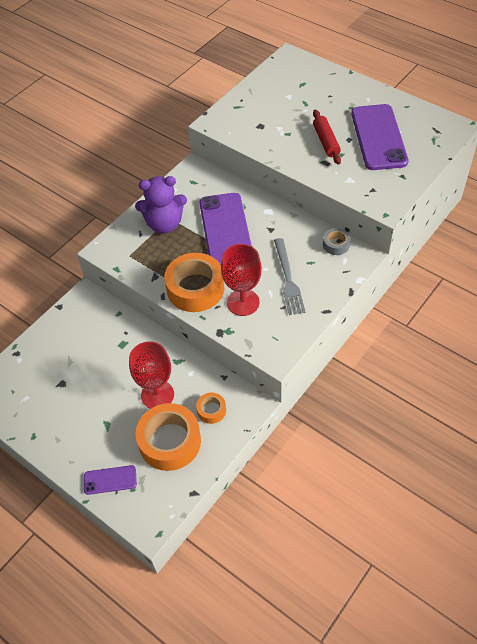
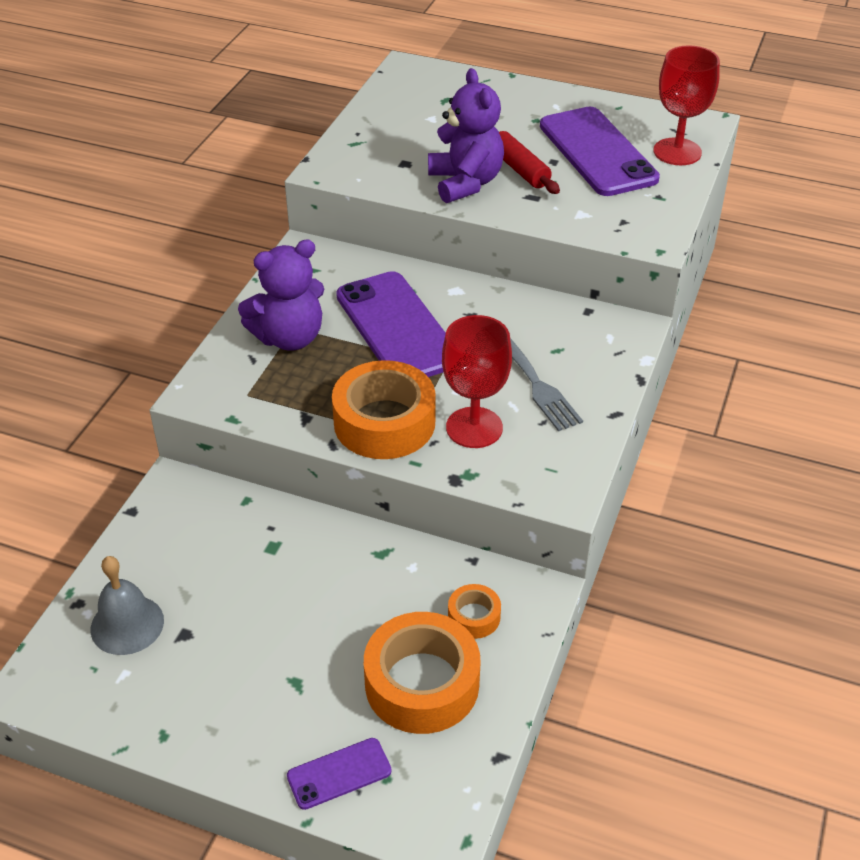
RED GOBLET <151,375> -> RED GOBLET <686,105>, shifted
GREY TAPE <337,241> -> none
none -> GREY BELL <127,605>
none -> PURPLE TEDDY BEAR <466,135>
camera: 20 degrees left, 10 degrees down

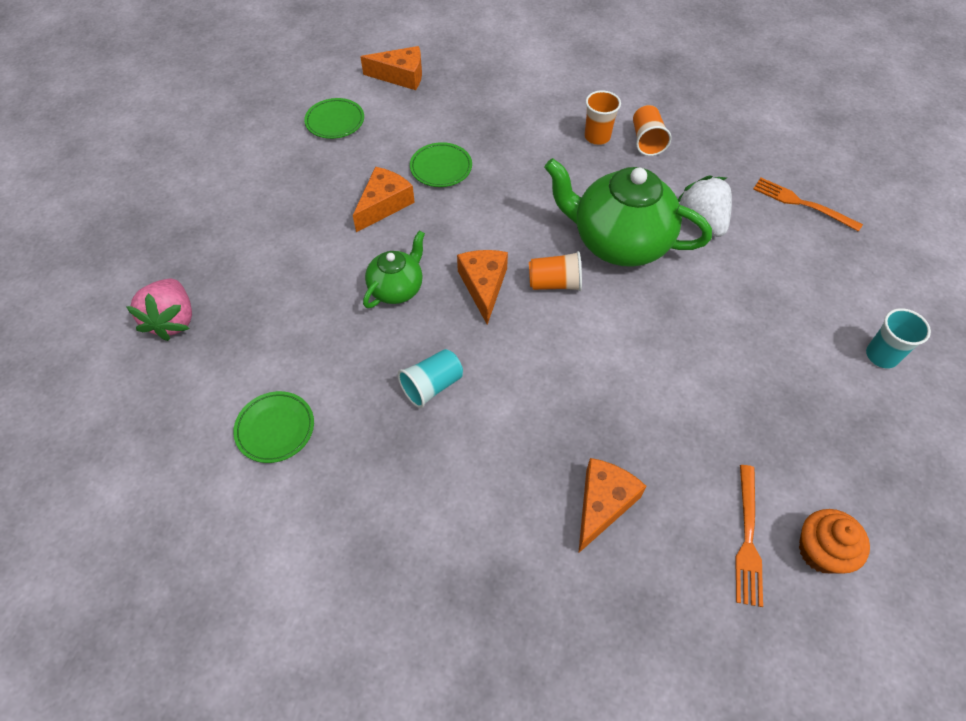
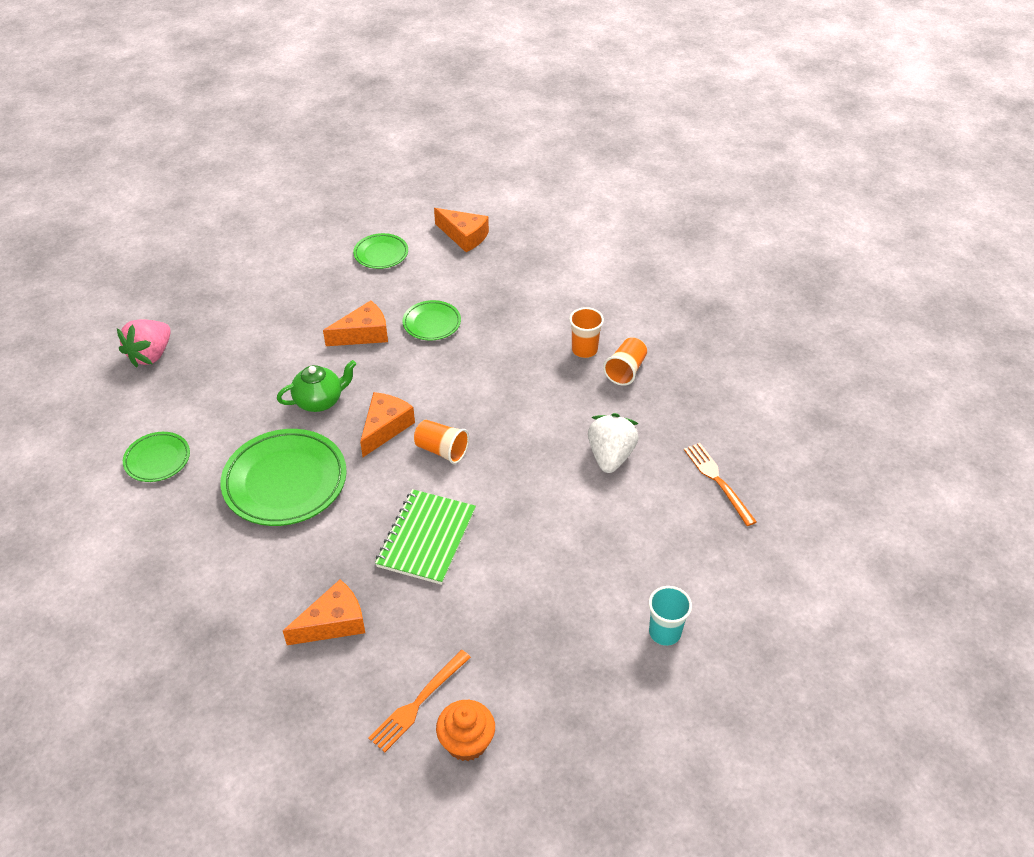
TURQUOISE CUP <430,378> -> GREEN PLATE <283,477>
GREEN TEAPOT <628,212> -> none
none -> GREEN NOTEBOOK <425,537>
camera: 30 degrees right, 10 degrees down

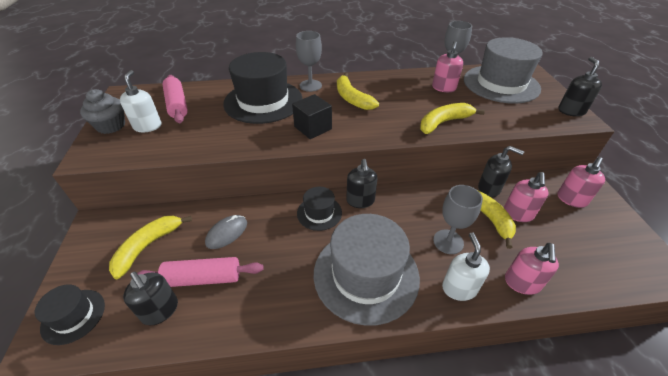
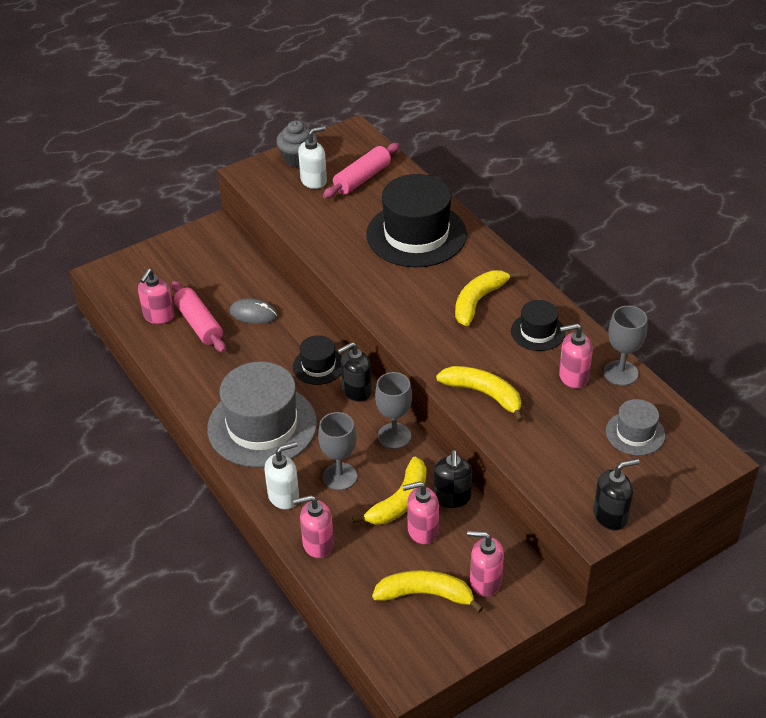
BLACK HAT <70,314> -> BLACK HAT <538,325>, shifted
YELLOW BANANA <150,247> -> YELLOW BANANA <427,591>, shifted
BLACK SOAP DISPENSER <150,298> -> PINK SOAP DISPENSER <156,296>
BLACK CUBE <312,116> -> none
GREY GOBLET <309,61> -> GREY GOBLET <393,410>, shifted
GREY HAT <503,70> -> GREY HAT <635,427>, x0.50
camera: 65 degrees right, 0 degrees up

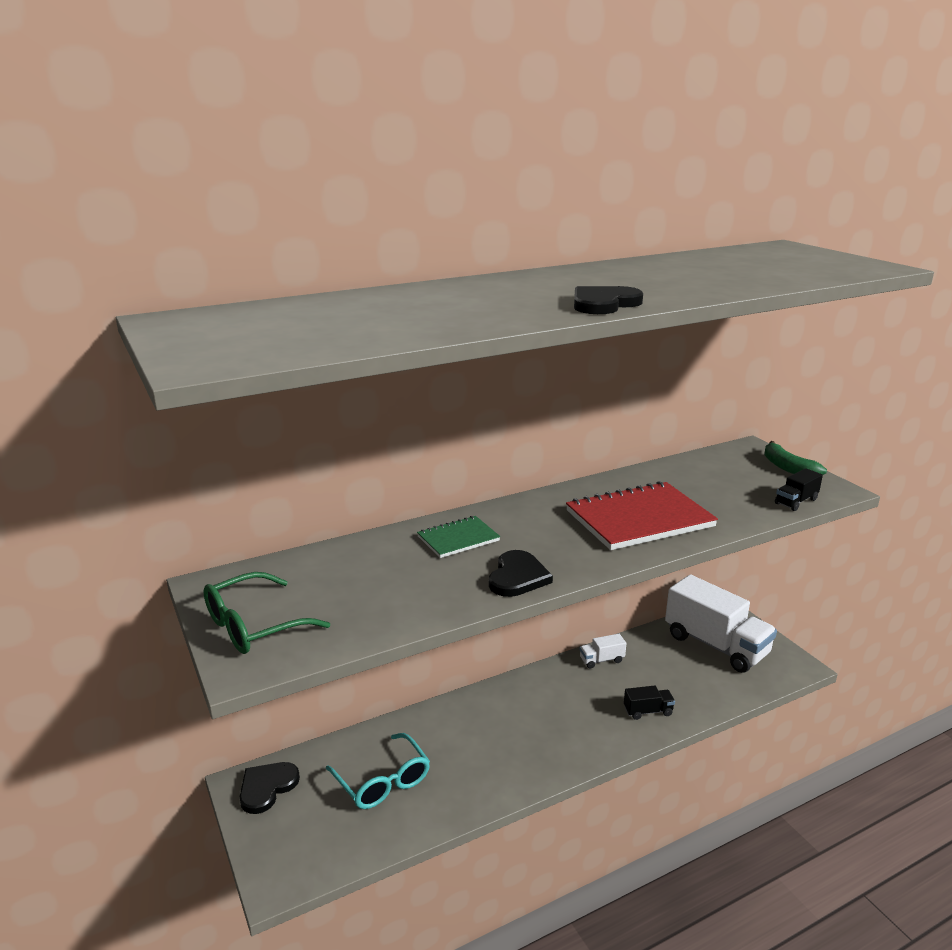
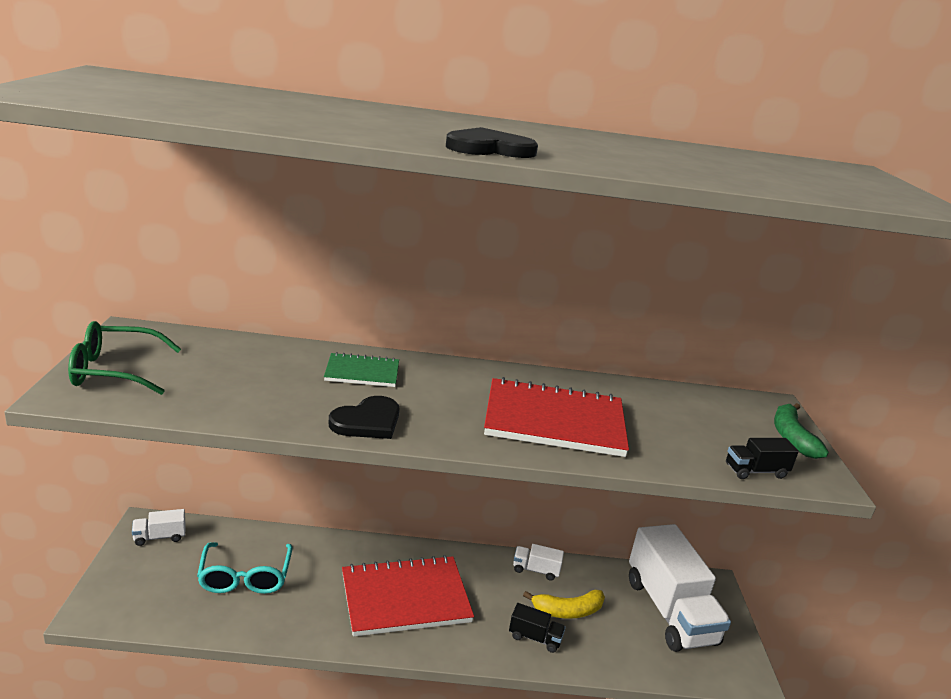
BLACK HEART <270,788> -> WHITE TRUCK <159,527>
none -> RED NOTEBOOK <408,596>
none -> YELLOW BANANA <564,604>
camera: 25 degrees right, 0 degrees up

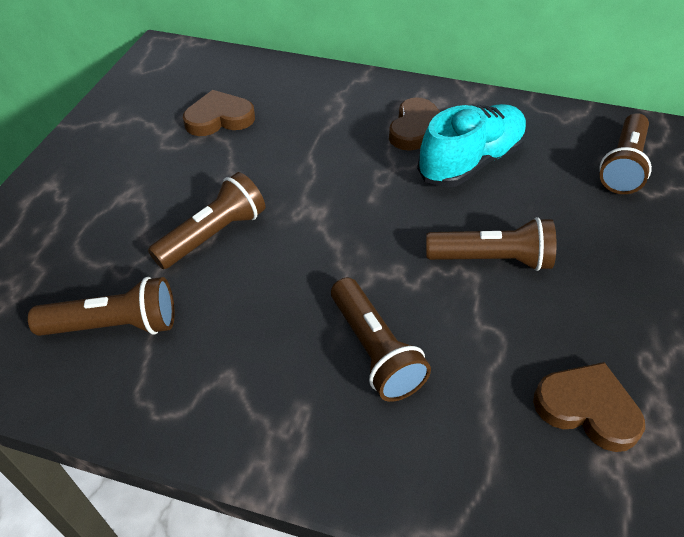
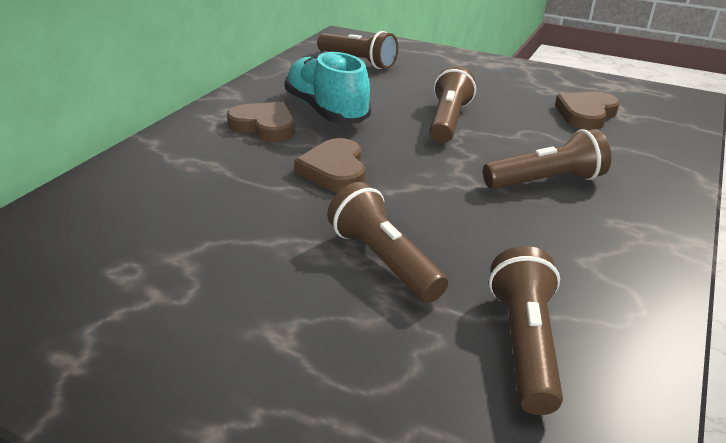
BROWN HEART <219,113> -> BROWN HEART <329,165>, shifted
camera: 80 degrees left, 15 degrees down

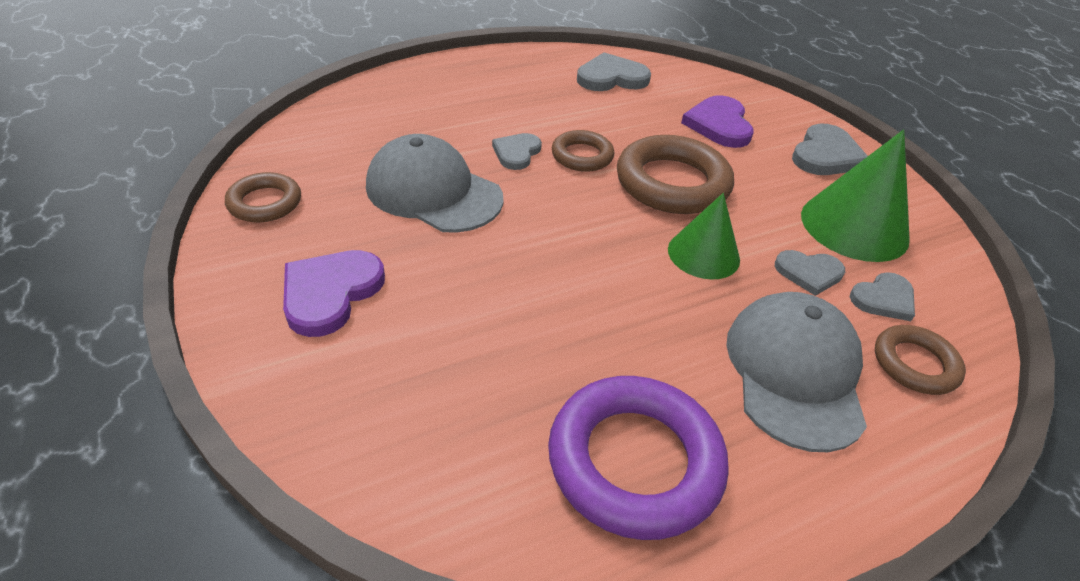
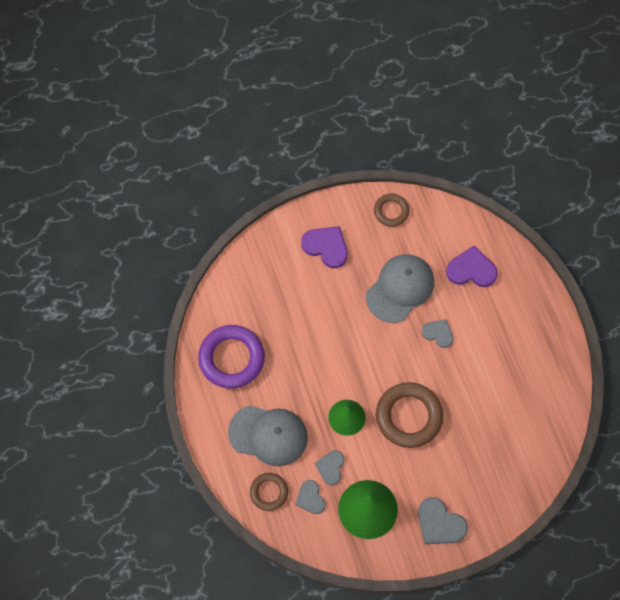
BROWN RING <583,151> -> none
GREY HEART <614,71> -> none
PURPLE HEART <717,121> -> PURPLE HEART <472,266>, shifted
camera: 100 degrees right, 25 degrees up

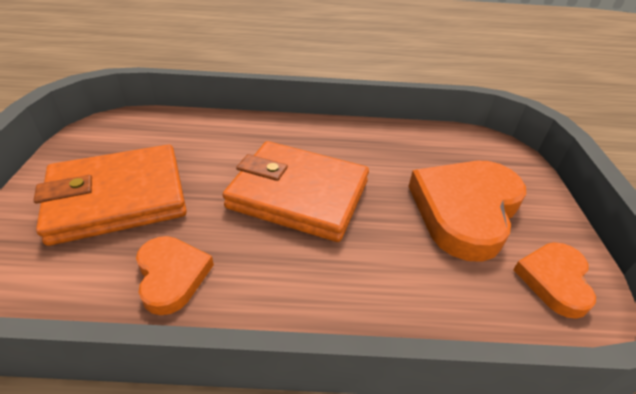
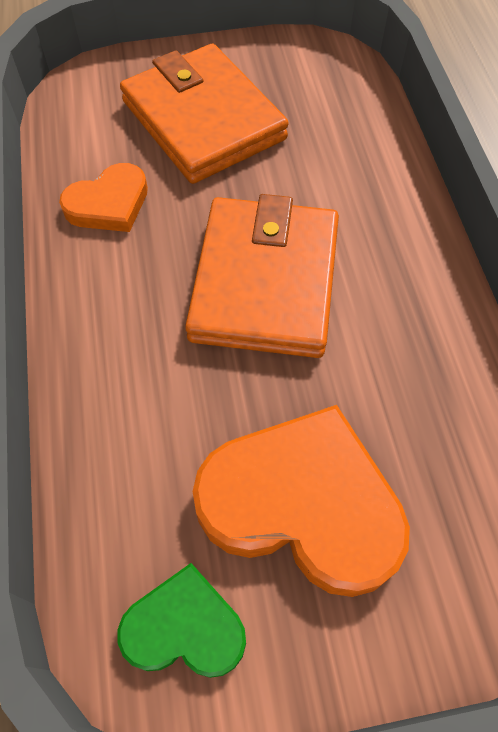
ORANGE HEART <554,280> -> GREEN HEART <182,620>
camera: 80 degrees right, 20 degrees up

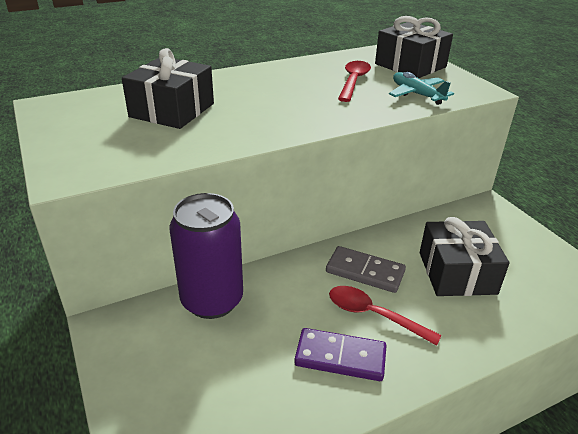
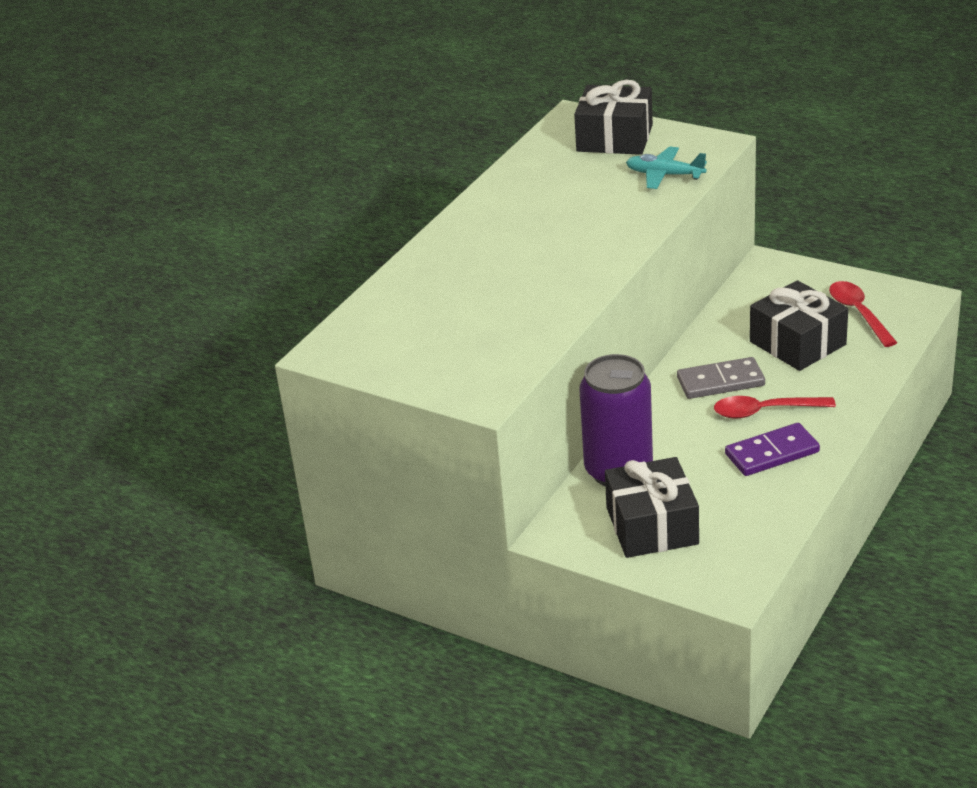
BLACK GIFT <168,88> -> BLACK GIFT <652,507>, shifted
RED SPOON <354,81> -> RED SPOON <863,314>, shifted
camera: 30 degrees left, 0 degrees up

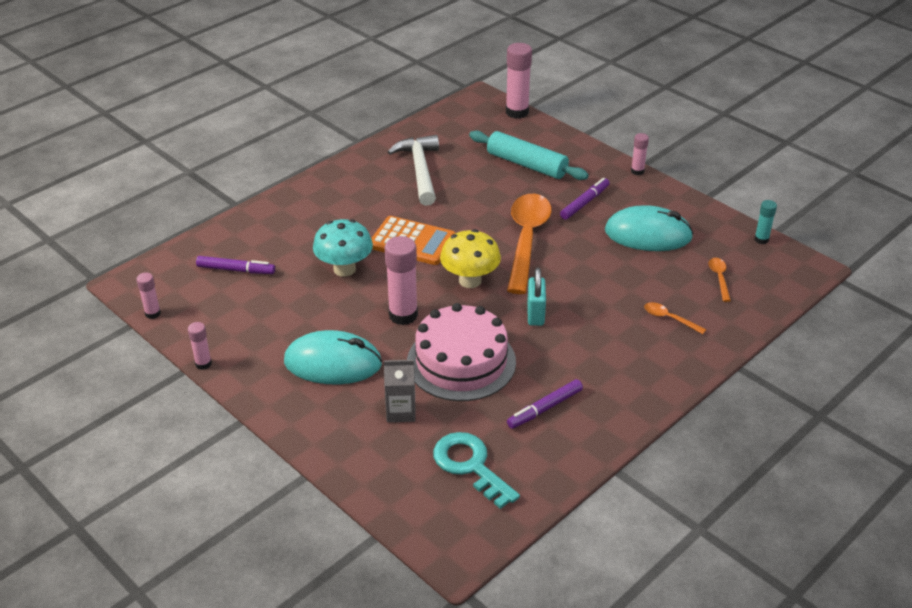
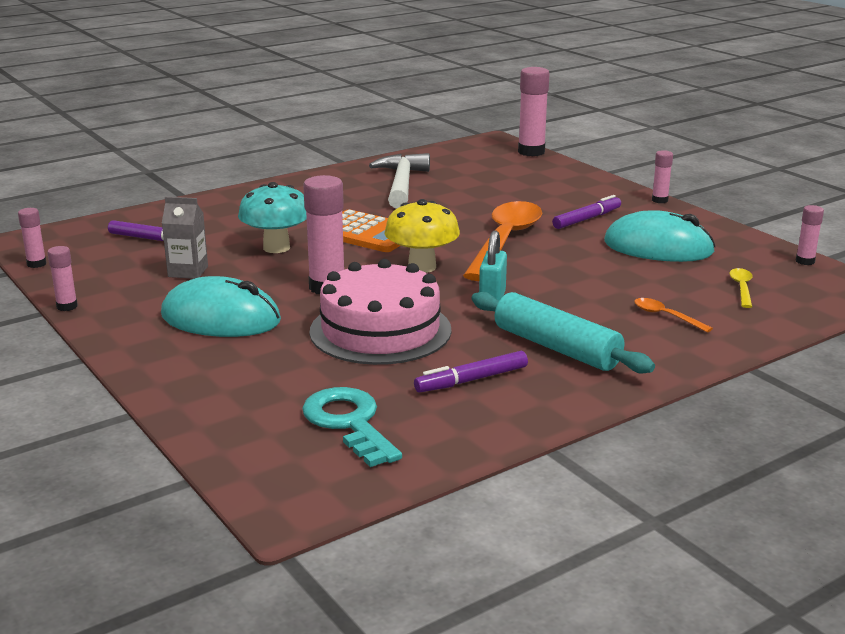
GREY CARTON <400,391> -> GREY CARTON <185,238>, shifted
TURQUOISE ROLLING PIN <529,155> -> TURQUOISE ROLLING PIN <563,333>, shifted
ORANGE SPOON <720,280> -> YELLOW SPOON <741,288>
TURQUOISE GLUE STICK <765,222> -> PINK GLUE STICK <810,235>
camera: 10 degrees right, 15 degrees down

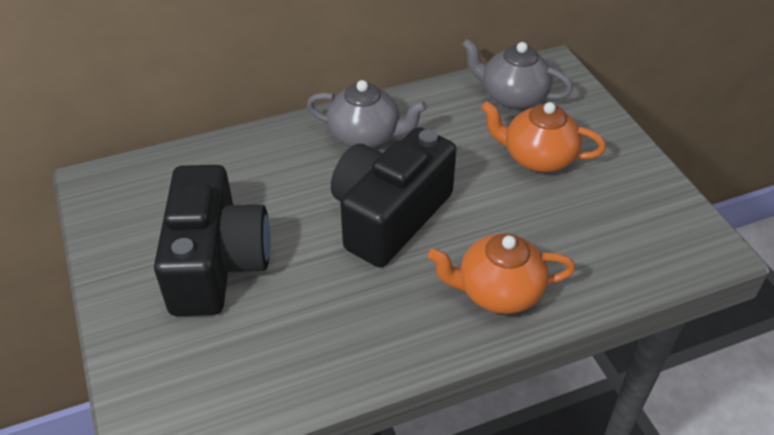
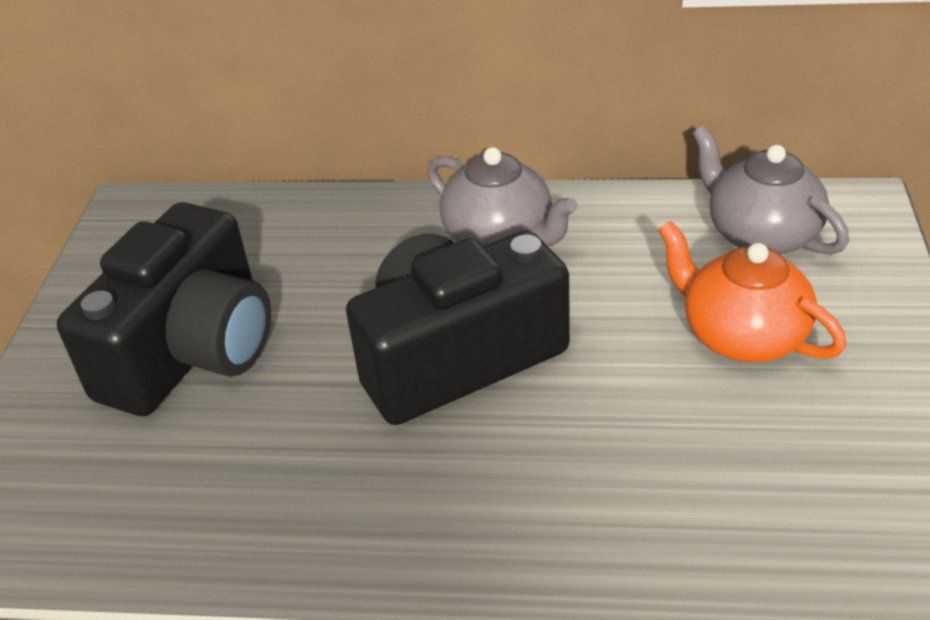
ORANGE TEAPOT <501,273> -> none
camera: 30 degrees right, 5 degrees down

